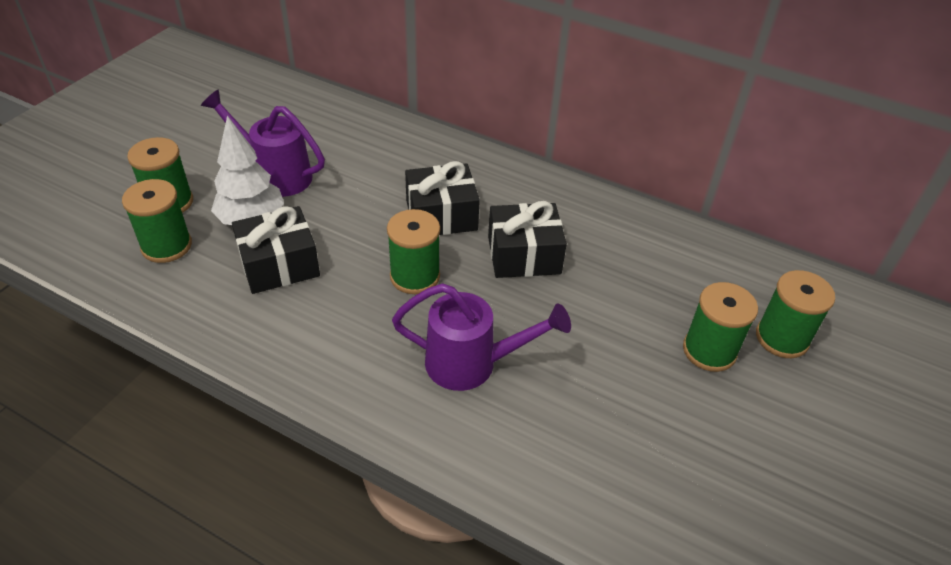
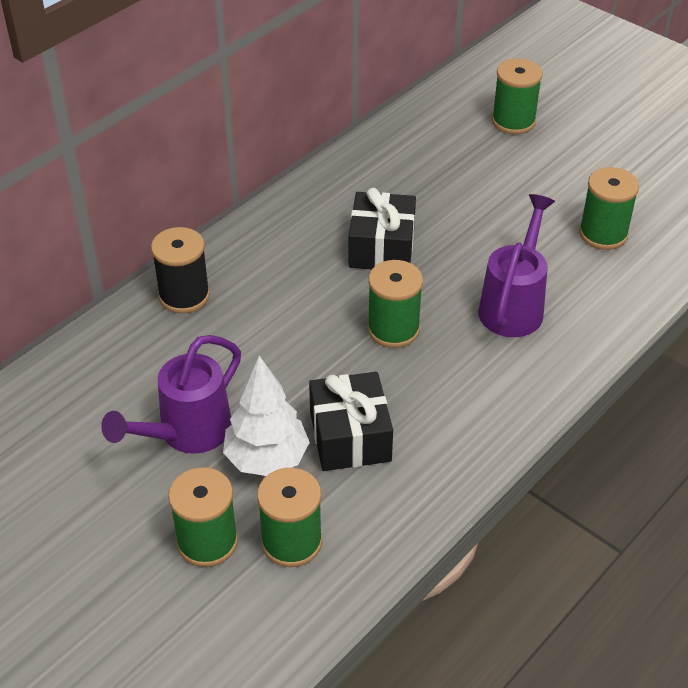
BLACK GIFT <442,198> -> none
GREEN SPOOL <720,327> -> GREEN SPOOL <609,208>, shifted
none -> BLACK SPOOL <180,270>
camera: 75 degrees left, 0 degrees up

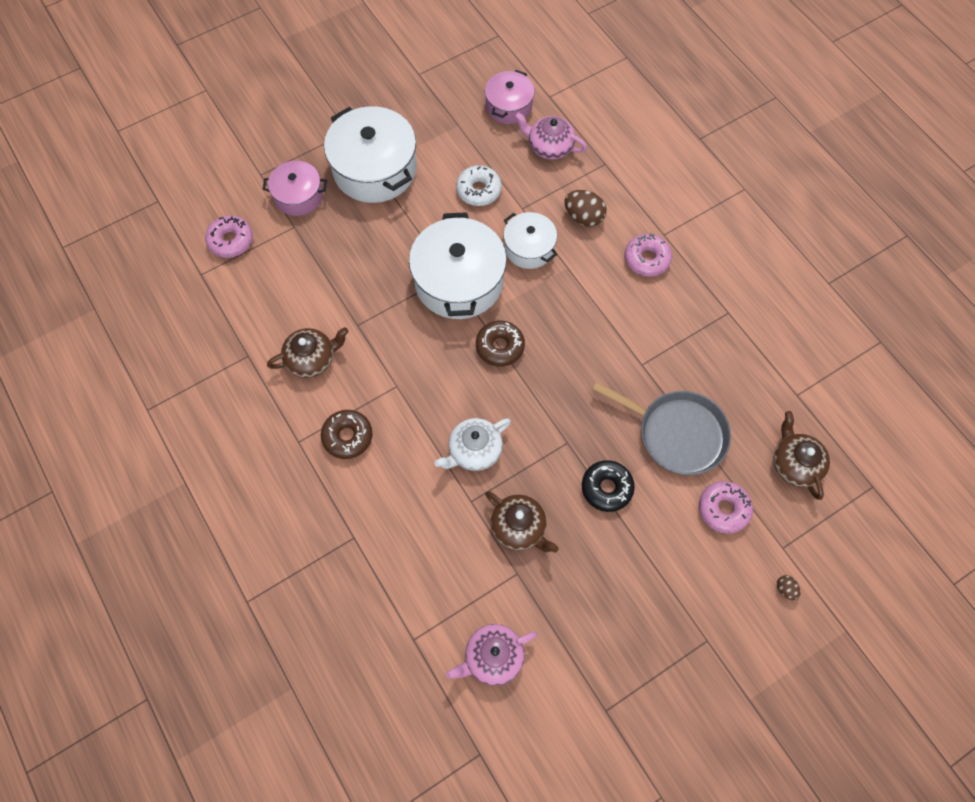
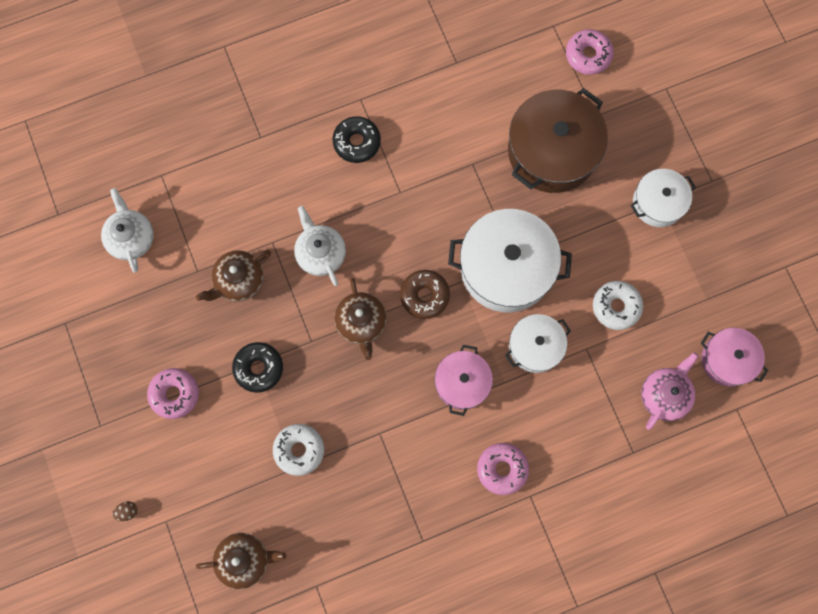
PINK POT <295,188> -> PINK POT <464,380>, shifted
BROWN TEAPOT <308,352> -> BROWN TEAPOT <360,319>, shifted
BROWN DONUT <347,434> -> BLACK DONUT <357,139>
WHITE POT <370,154> -> WHITE POT <663,198>, x0.57
PINK TEAPOT <491,655> -> WHITE TEAPOT <127,230>
BROWN EGG <585,208> -> none
GREY PAN <661,428> -> WHITE DONUT <298,450>
PINK DONUT <726,507> -> PINK DONUT <173,393>, shifted
none -> BROWN POT <558,140>
camera: 100 degrees right, 10 degrees up

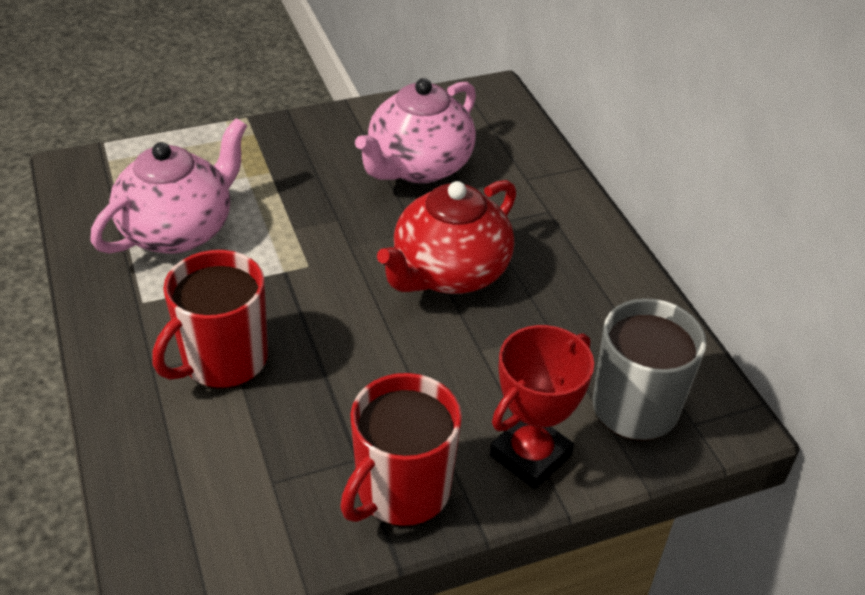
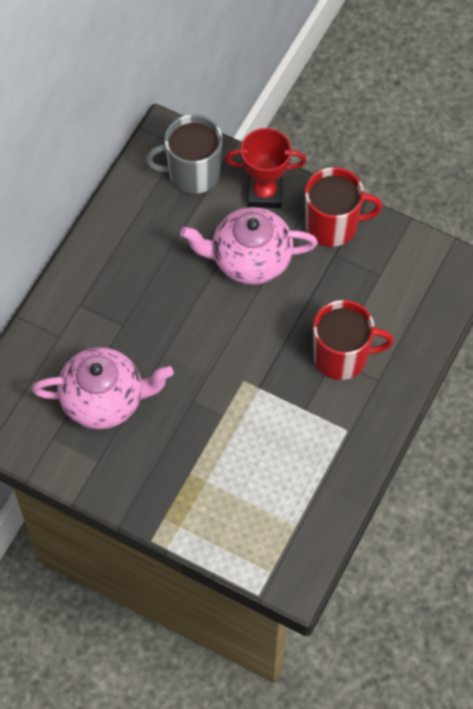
PINK TEAPOT <168,186> -> PINK TEAPOT <249,246>, shifted
RED TEAPOT <446,237> -> none
camera: 130 degrees left, 20 degrees up

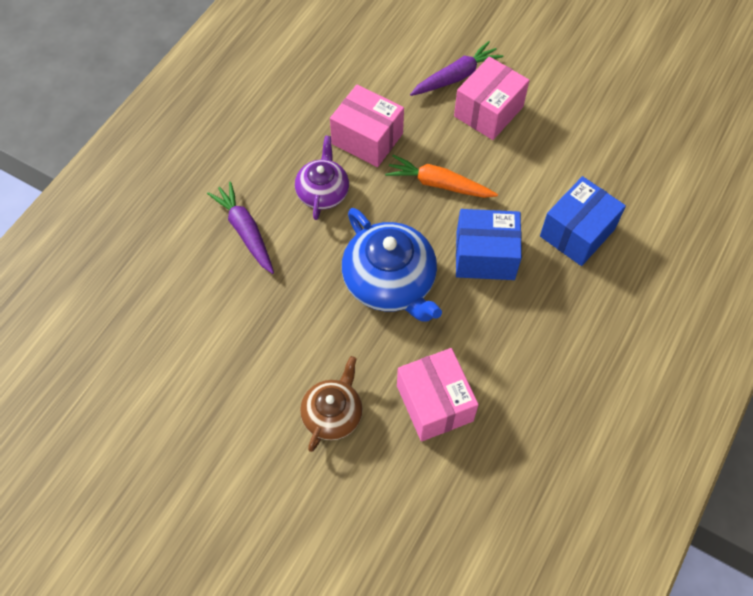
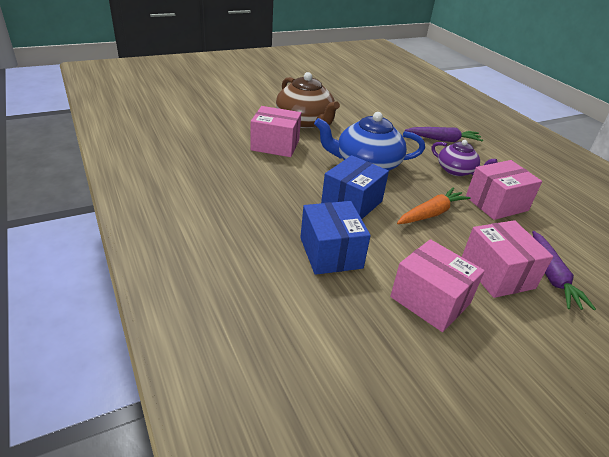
BROWN TEAPOT <331,404> -> BROWN TEAPOT <308,100>, x1.64
none -> PINK BOX <437,285>
camera: 120 degrees right, 25 degrees down

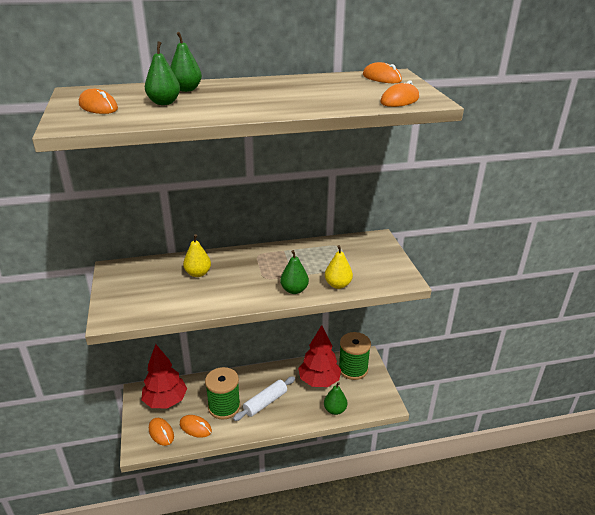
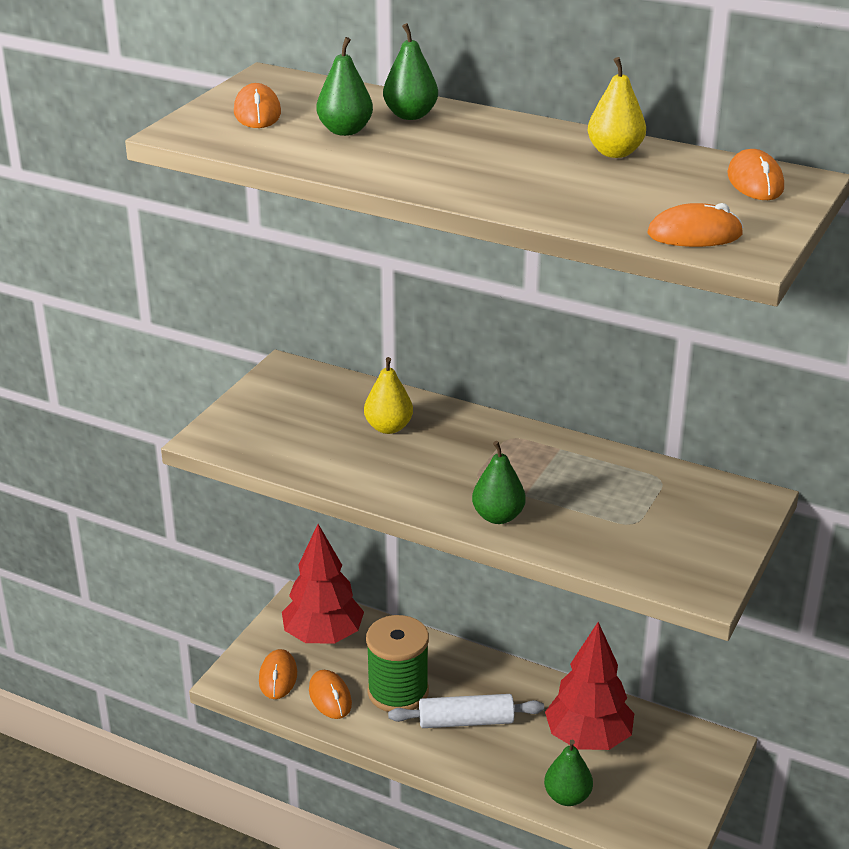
YELLOW PEAR <339,267> -> YELLOW PEAR <617,107>, shifted
GREEN SPOOL <355,356> -> none
camera: 40 degrees right, 0 degrees up

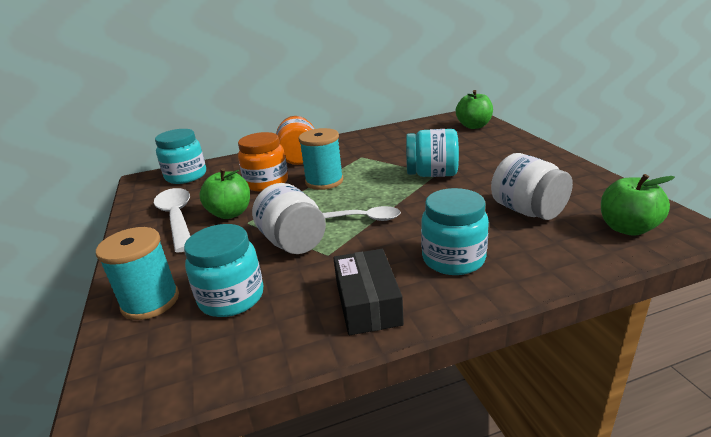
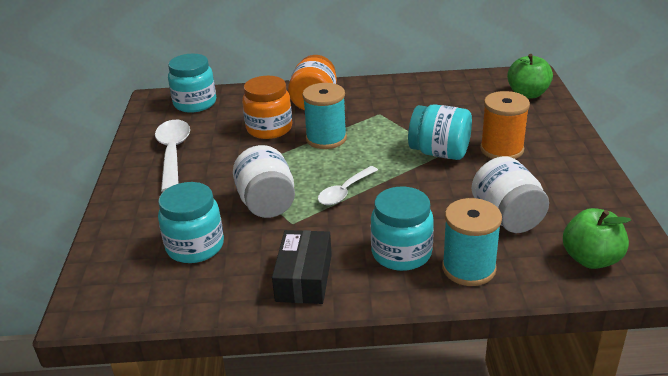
TURQUOISE SPOOL <137,273> -> TURQUOISE SPOOL <472,242>, shifted
GREEN APPLE <224,193> -> none
WHITE SPOON <362,213> -> WHITE SPOON <348,185>, 105 degrees clockwise
none -> ORANGE SPOOL <505,125>
camera: 15 degrees right, 5 degrees up

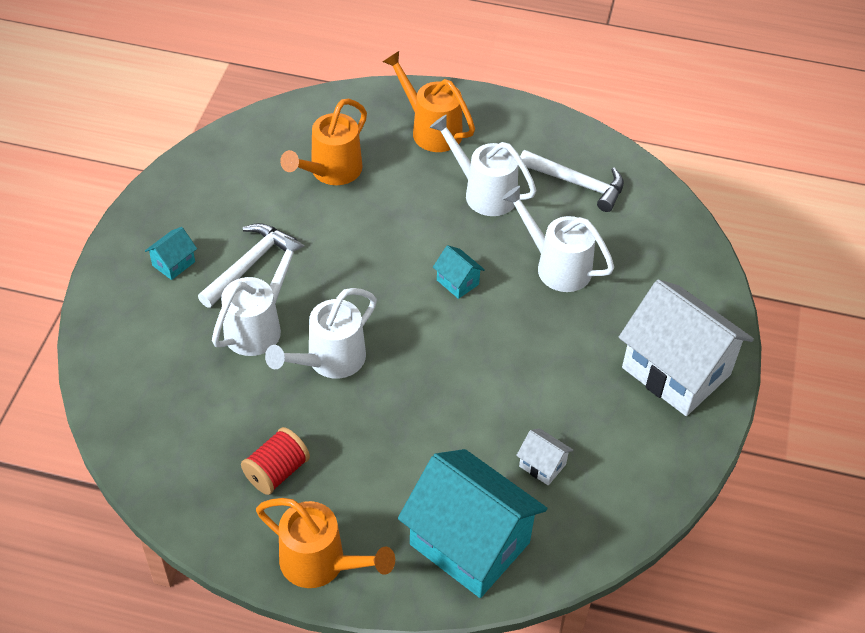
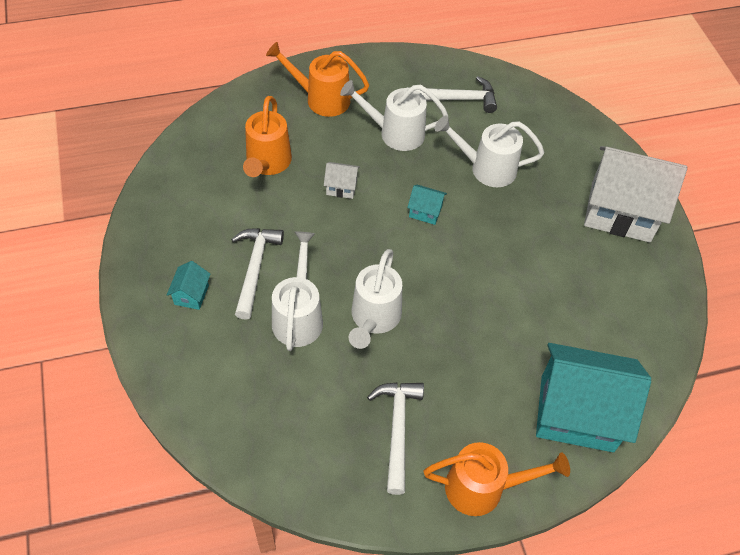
RED SPOOL <275,461> -> WHITE HAMMER <395,439>
WHITE HOUSE <544,457> -> WHITE HOUSE <342,180>, shifted
camera: 30 degrees left, 5 degrees up

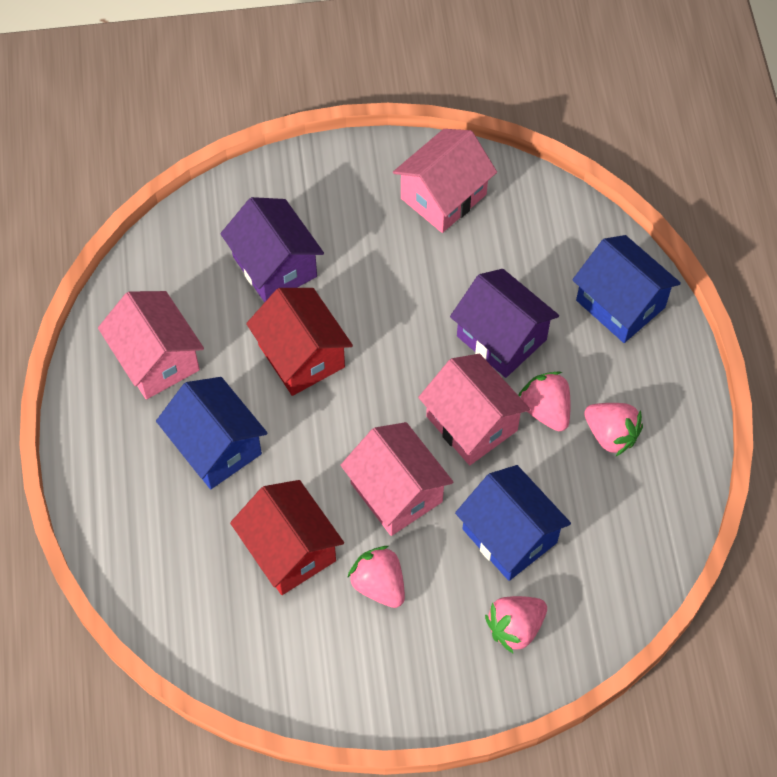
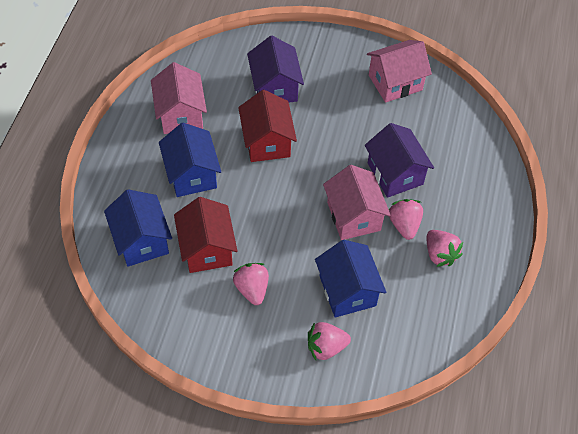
PINK HOUSE <396,479> -> none
BLUE HOUSE <626,289> -> BLUE HOUSE <138,227>, shifted
camera: 20 degrees right, 5 degrees down

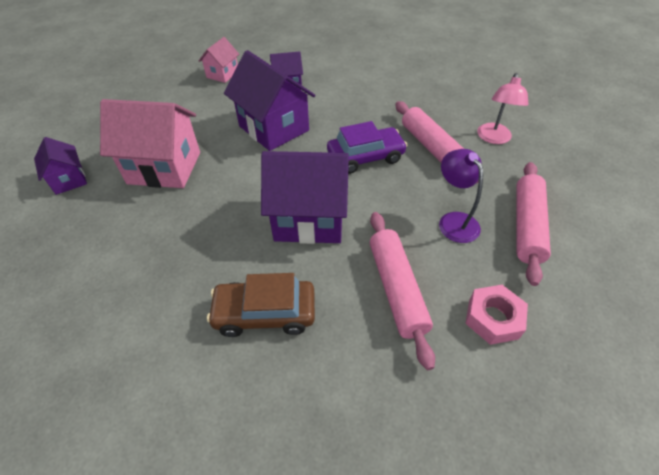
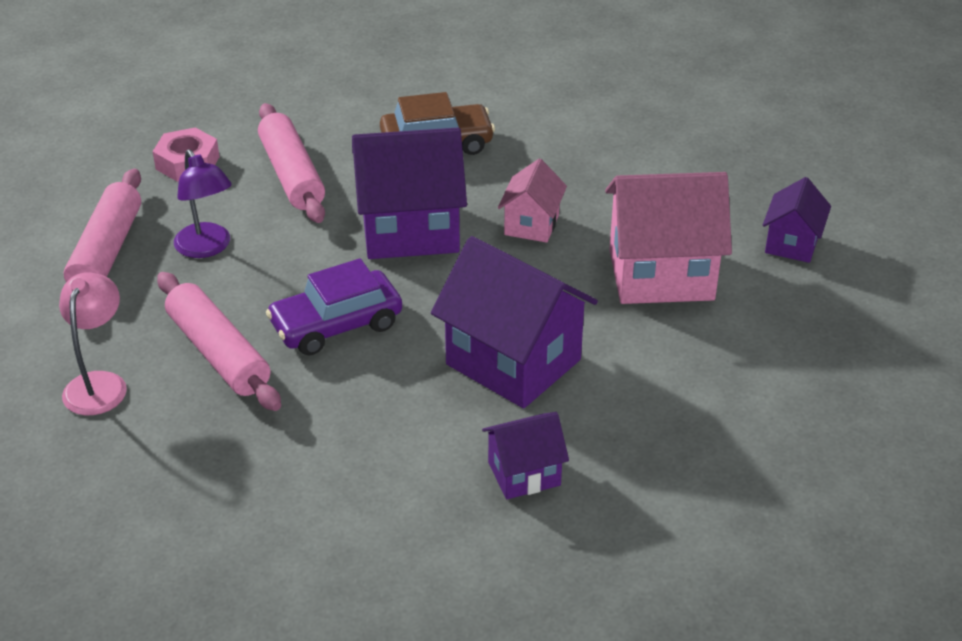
PURPLE HOUSE <60,166> -> PURPLE HOUSE <796,220>, 60 degrees clockwise
PINK HOUSE <219,60> -> PINK HOUSE <532,201>, shifted
camera: 170 degrees right, 10 degrees down

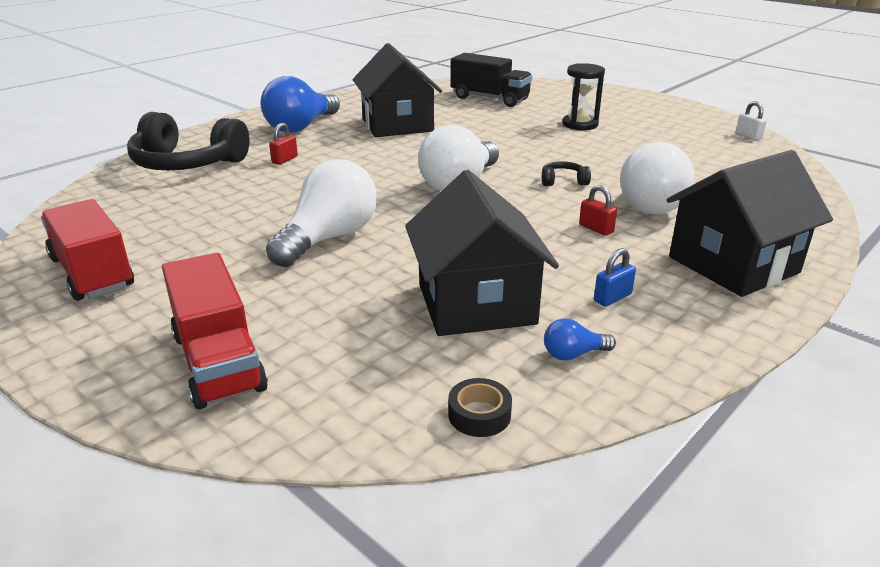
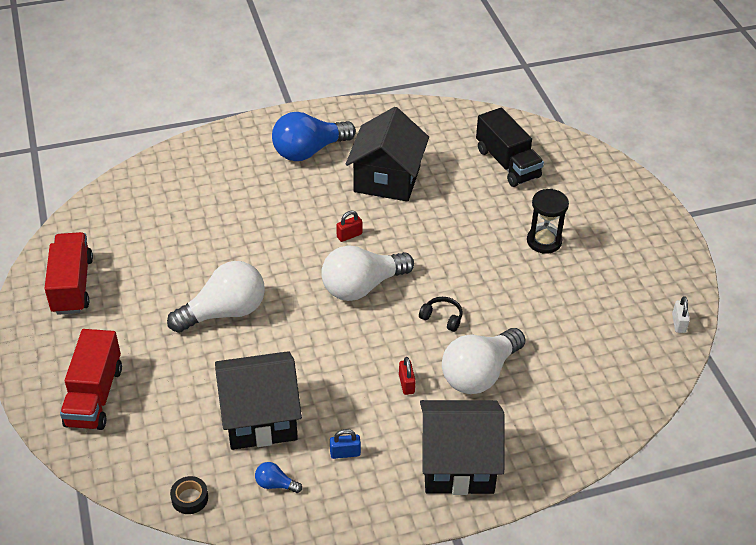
BLACK HEADPHONES <188,141> -> none
RED PADLOCK <283,144> -> RED PADLOCK <349,226>, shifted
BLACK HOUSE <482,253> -> BLACK HOUSE <258,400>, 60 degrees clockwise
camera: 30 degrees right, 15 degrees up

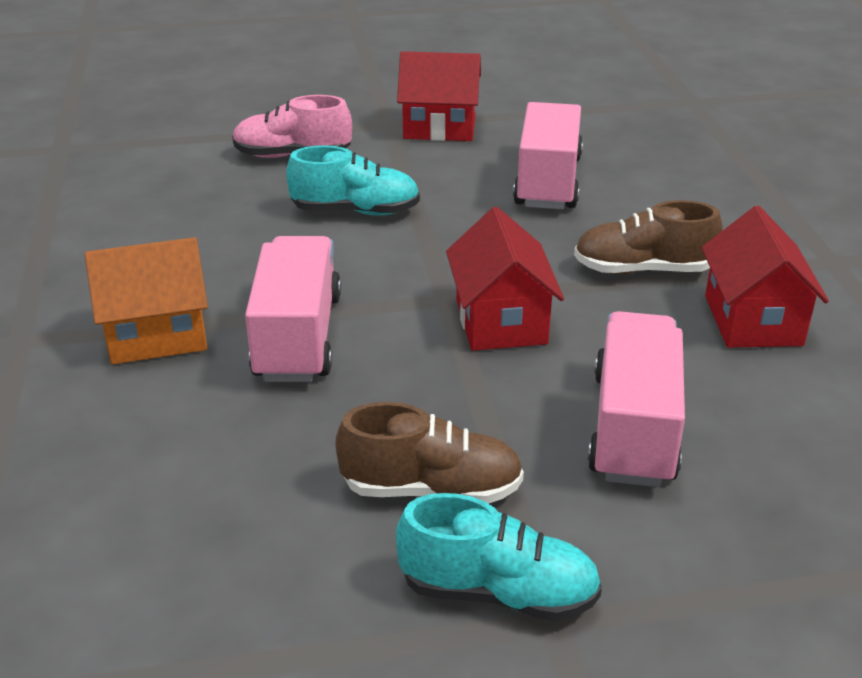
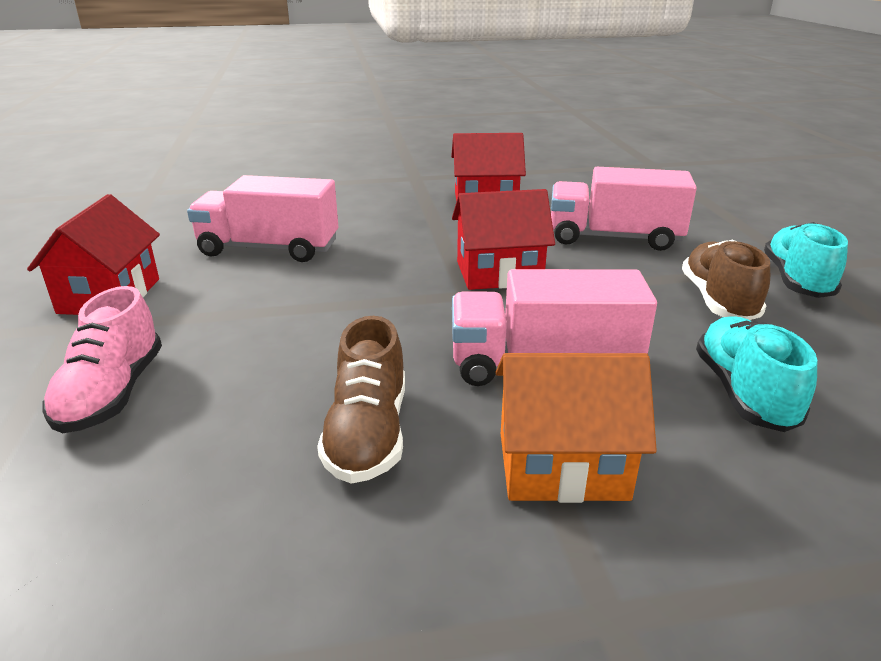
ORANGE HOUSE <146,300> -> ORANGE HOUSE <576,428>, 75 degrees counterclockwise
TURQUOISE SHOE <353,180> -> TURQUOISE SHOE <756,374>, shifted
BROWN SHOE <648,237> -> BROWN SHOE <361,400>, shifted
camera: 90 degrees left, 5 degrees down

